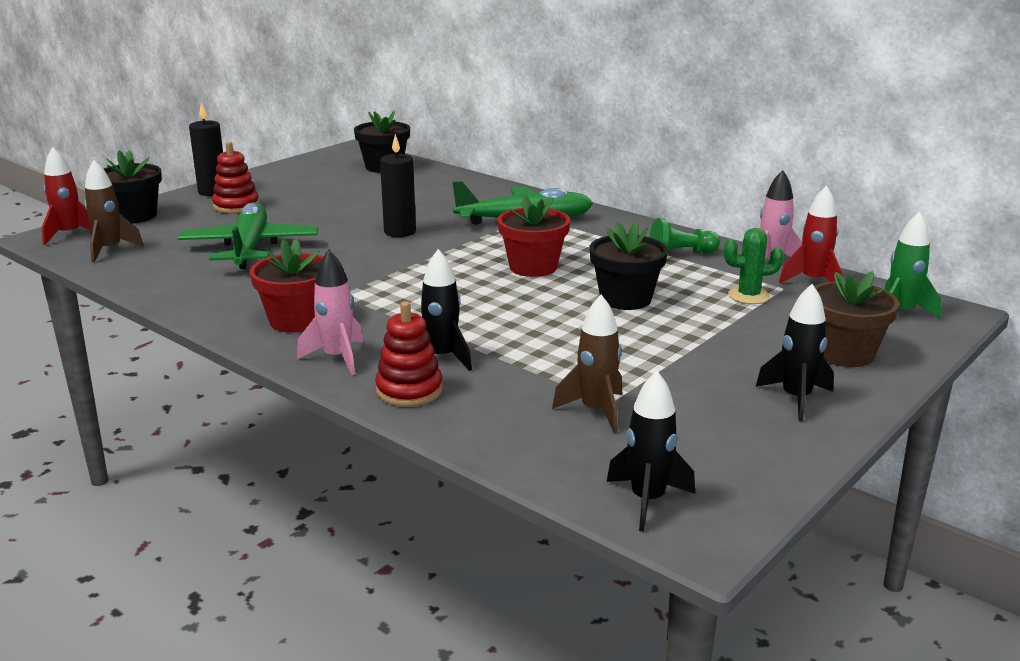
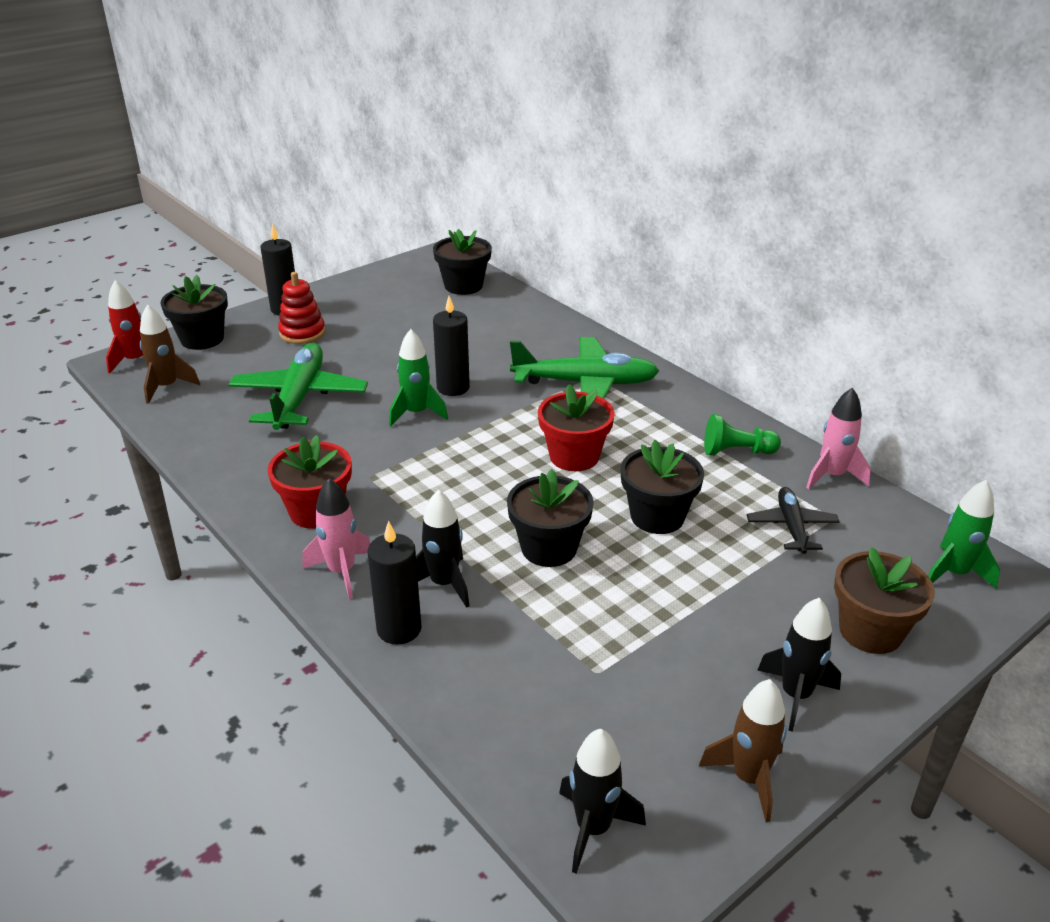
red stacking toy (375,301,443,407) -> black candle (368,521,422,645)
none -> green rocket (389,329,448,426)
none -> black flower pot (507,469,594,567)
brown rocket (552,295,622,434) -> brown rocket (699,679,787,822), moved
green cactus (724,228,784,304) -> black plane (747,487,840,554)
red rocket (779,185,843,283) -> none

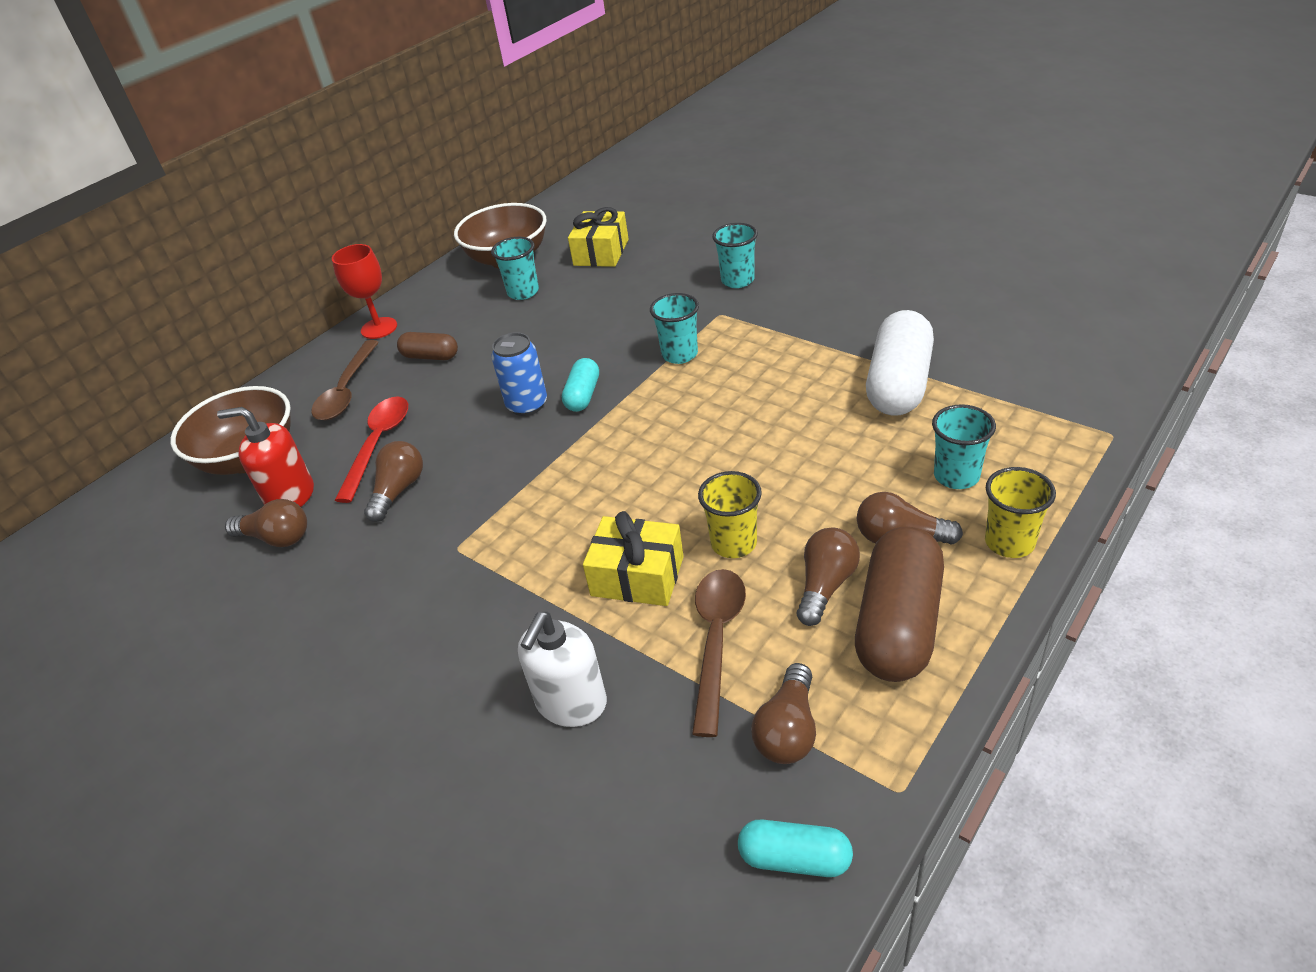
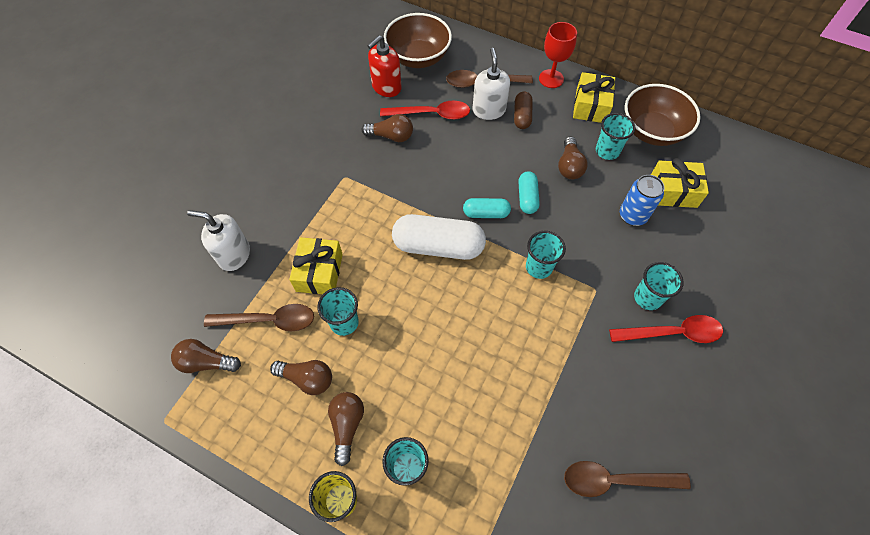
yellow cup (698,471,762,558) -> turquoise cup (317,287,359,336)
red soap dispenser (217,407,314,507) -> red soap dispenser (367,35,402,97), 135 degrees counterclockwise
white capsule (866,310,934,416) -> white capsule (392,214,486,260), moved
none -> white soap dispenser (473,48,510,120)
turquoise capsule (738,820,853,877) -> turquoise capsule (518,171,540,214), moved
brown light bulb (225,499,307,547) -> brown light bulb (558,136,588,179), moved
none -> brown spoon (564,461,691,497)
none -> yellow gift (573,72,615,123)
none -> red spoon (609,315,723,343)
blue can (491,332,547,416) -> blue can (620,175,664,226), moved
brown capsule (855,527,944,682) -> none

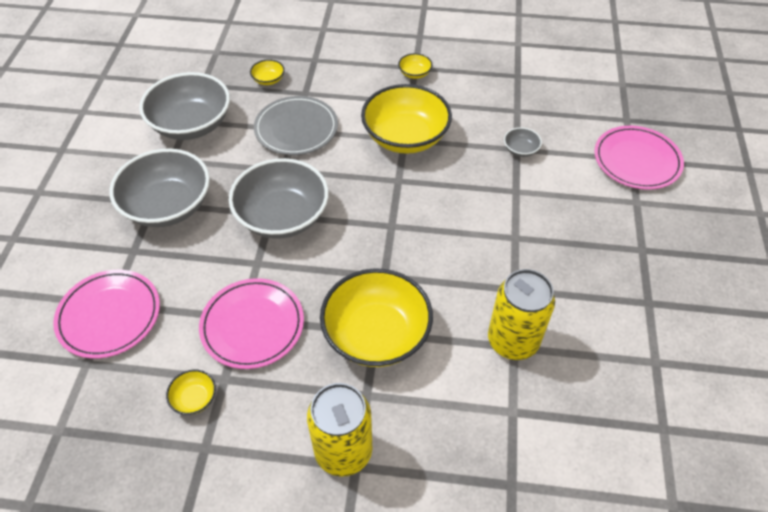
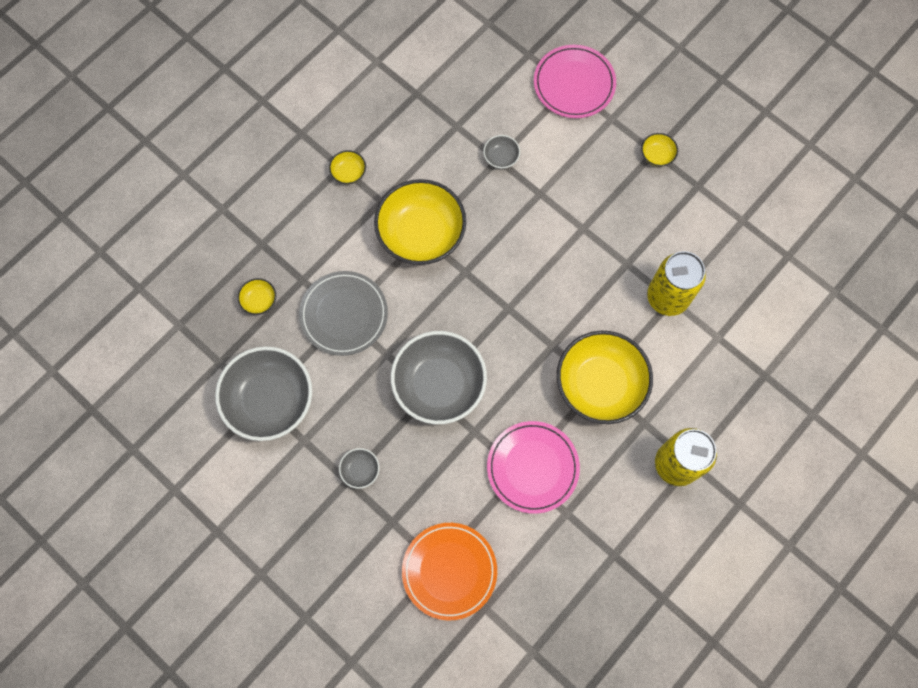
grey bowl (109,148,210,227) -> grey bowl (339,448,380,489), x0.42
pink plate (53,270,160,358) -> orange plate (402,523,497,620)
yellow bowl (166,370,216,415) -> yellow bowl (641,133,678,167), moved

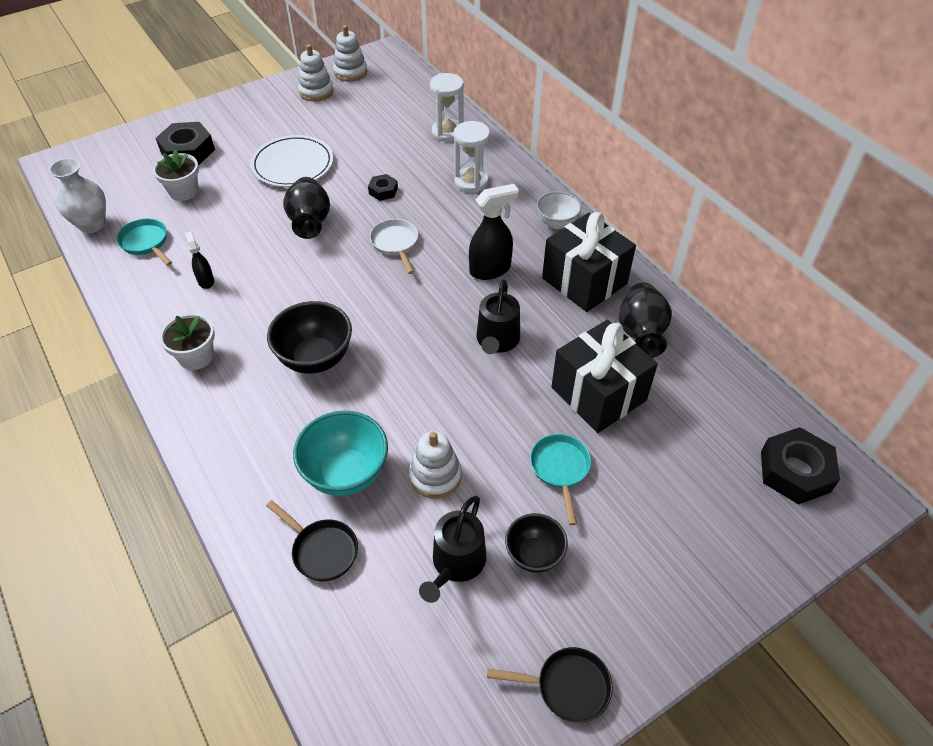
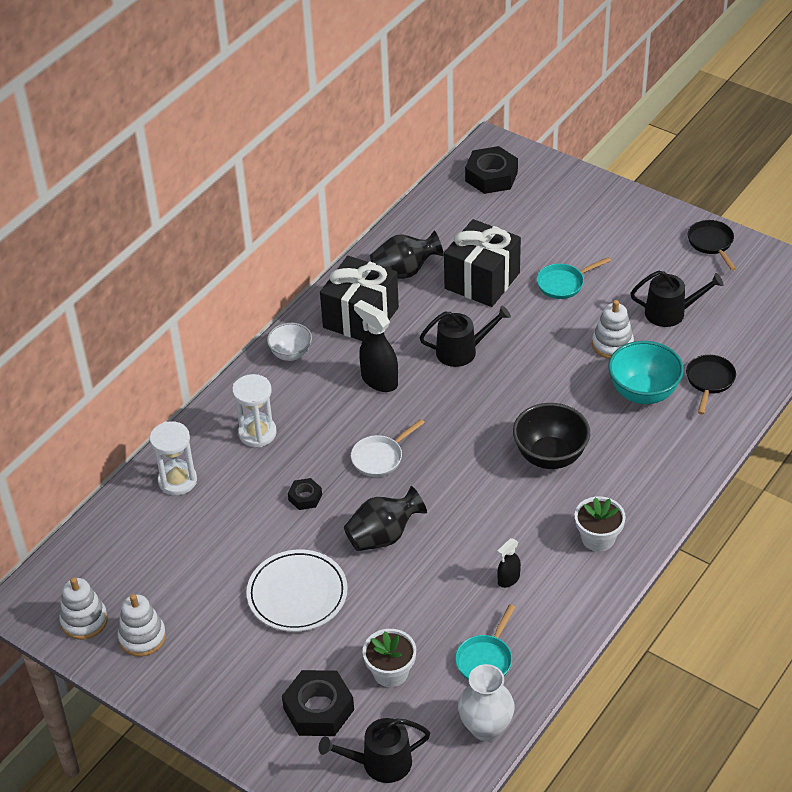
none -> black watering can (319,718,430,783)
black bowl (505,513,568,573) -> none

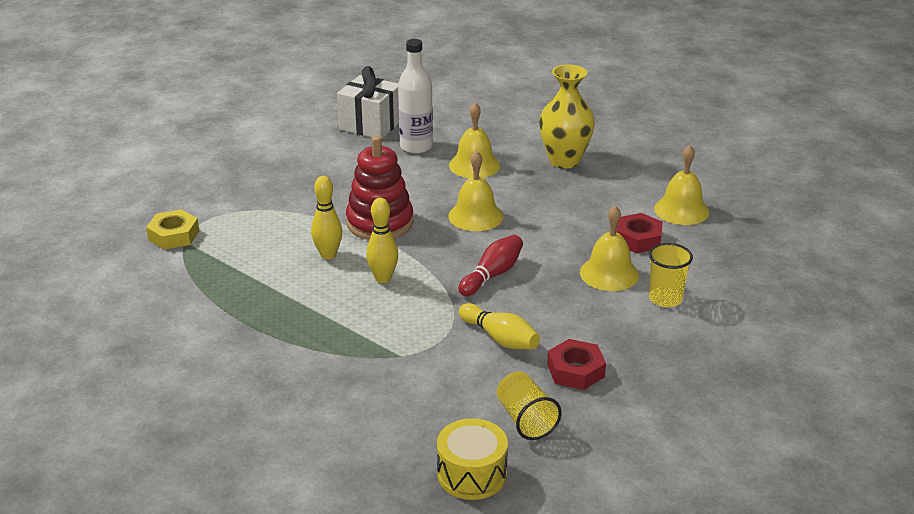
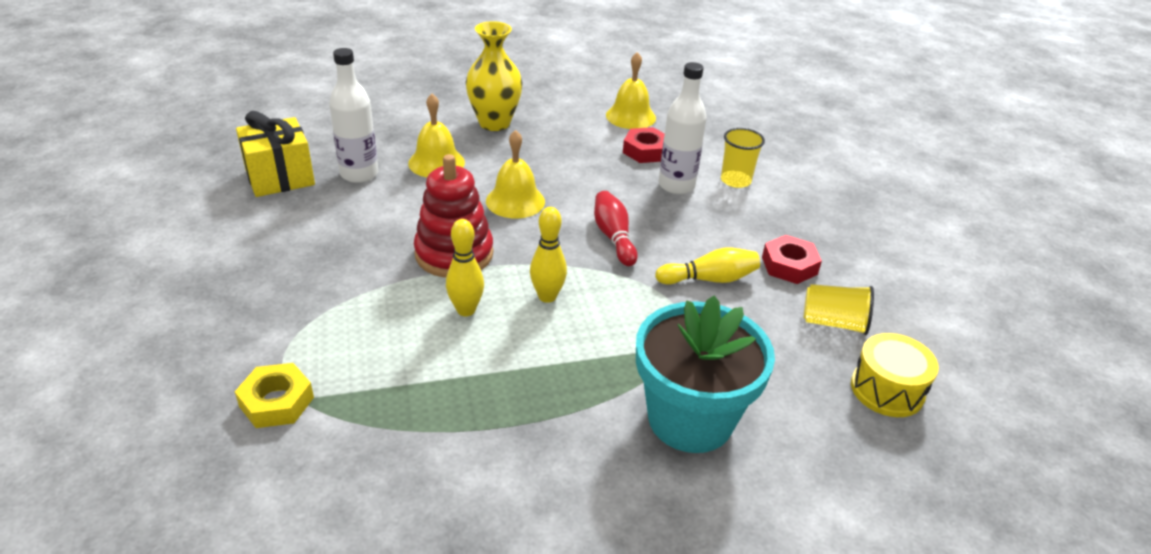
white gift (337,66,399,139) -> yellow gift (236,111,315,197)
none -> turquoise flower pot (636,295,775,453)
yellow bell (580,205,639,291) -> white bottle (659,62,707,194)

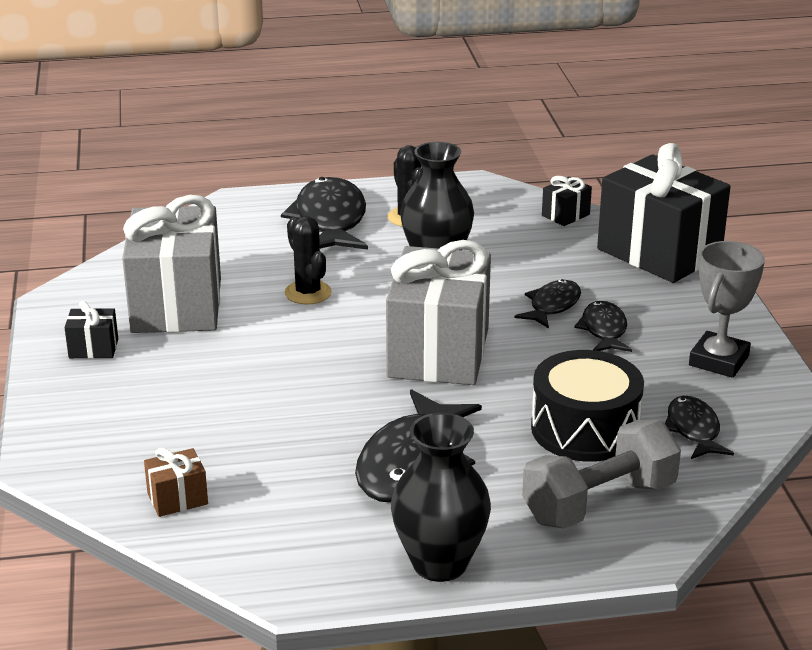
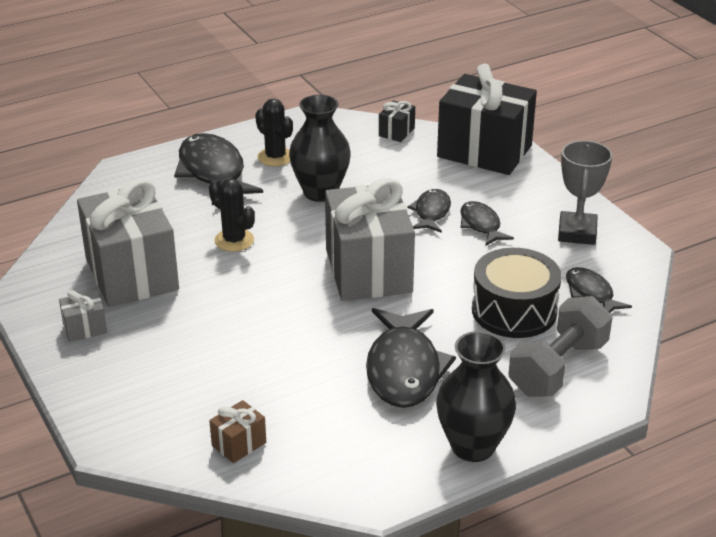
black gift (64,301,118,359) -> grey gift (59,290,107,342)

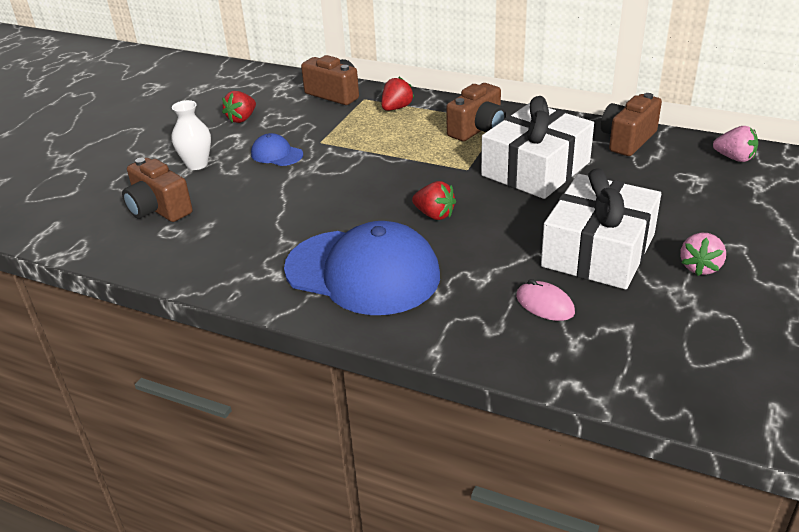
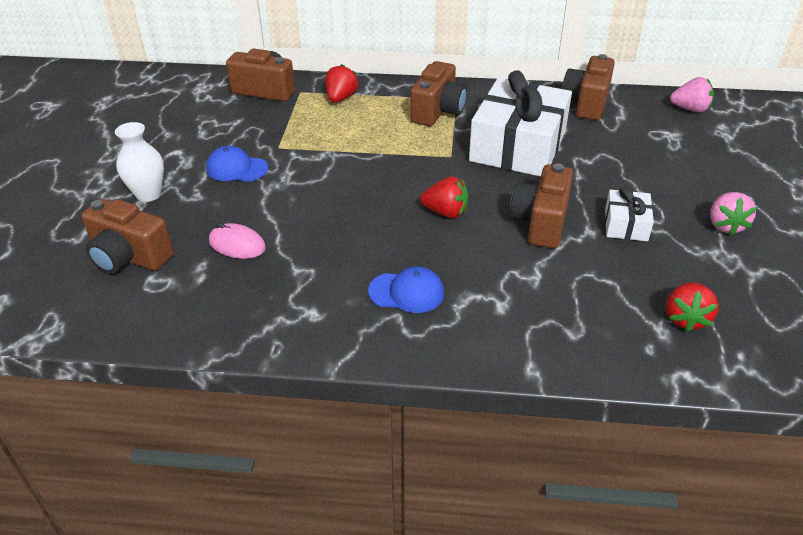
pink mouse (516,279,575,321) -> pink mouse (209,223,266,259), moved
blue cap (284,221,440,315) -> blue cap (368,266,444,313), x0.43
none -> brown camera (510,163,573,248)
white gift (541,168,661,289) -> white gift (605,187,654,241), x0.46
red strawberry (222,91,256,123) -> red strawberry (666,282,719,332), moved

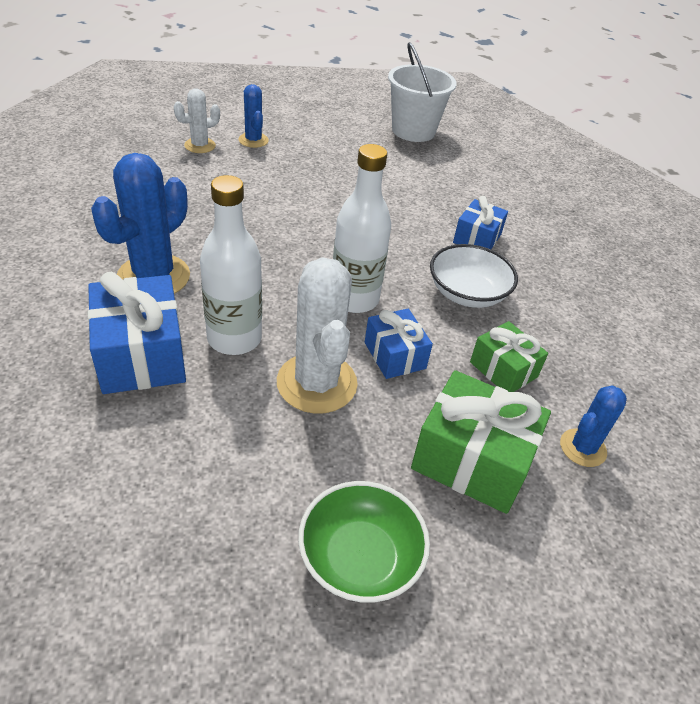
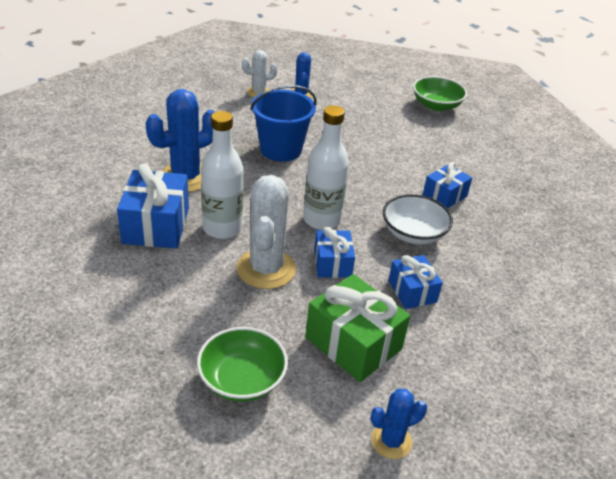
none -> blue bucket (250,85,317,162)
blue cactus (560,385,627,467) -> blue cactus (371,389,427,459), moved
green gift (470,321,548,392) -> blue gift (388,255,443,309)
white bucket (388,42,457,142) -> green bowl (413,76,467,111)

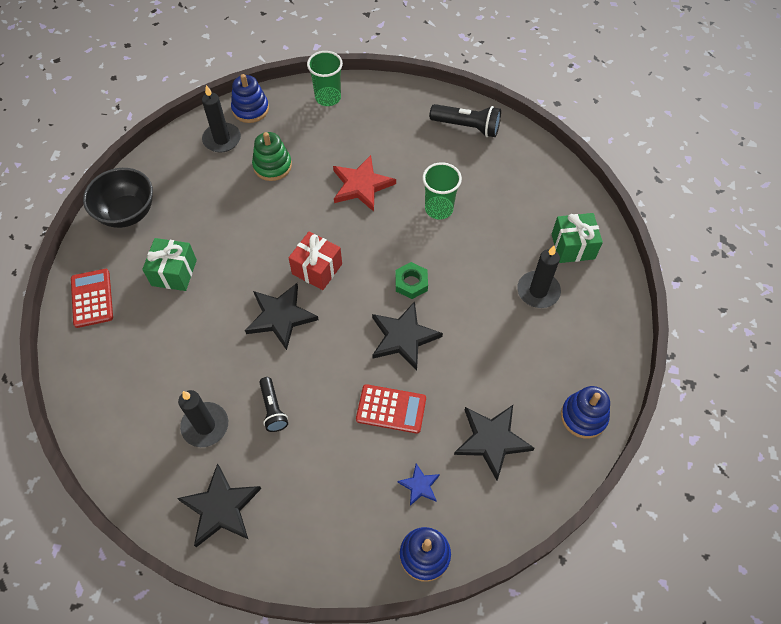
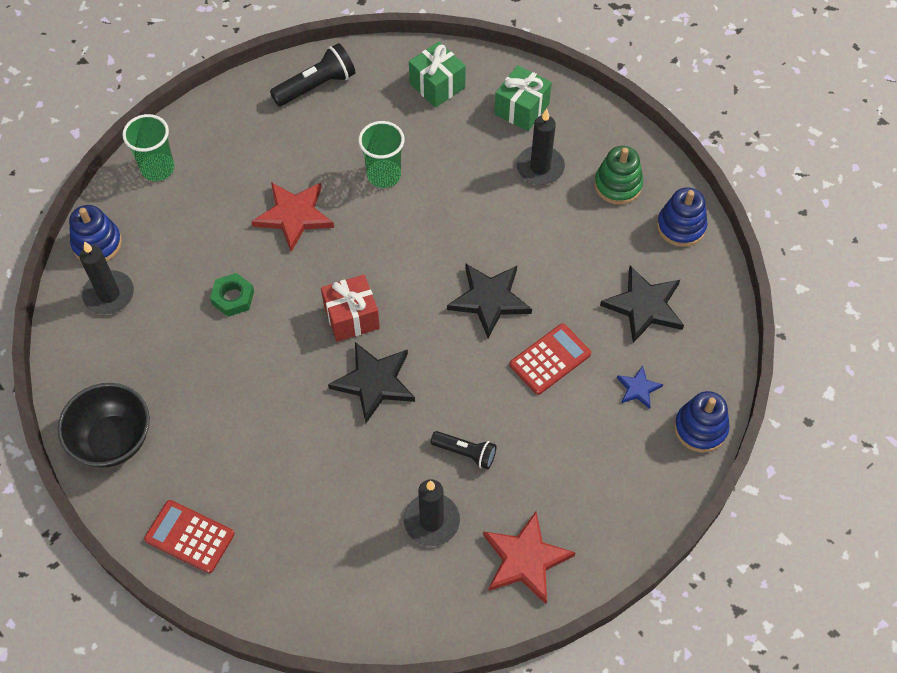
green nut (395,262,428,299) -> green nut (210,273,254,317), moved
green gift (142,238,197,291) -> green gift (409,42,466,108), moved
black star (177,463,261,547) -> red star (483,511,576,604)
green stacking toy (252,132,292,181) -> green stacking toy (594,146,643,205), moved

